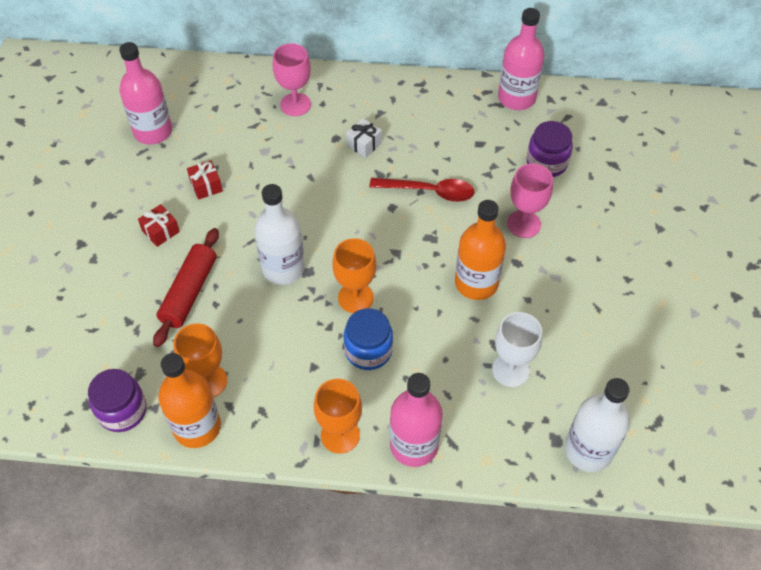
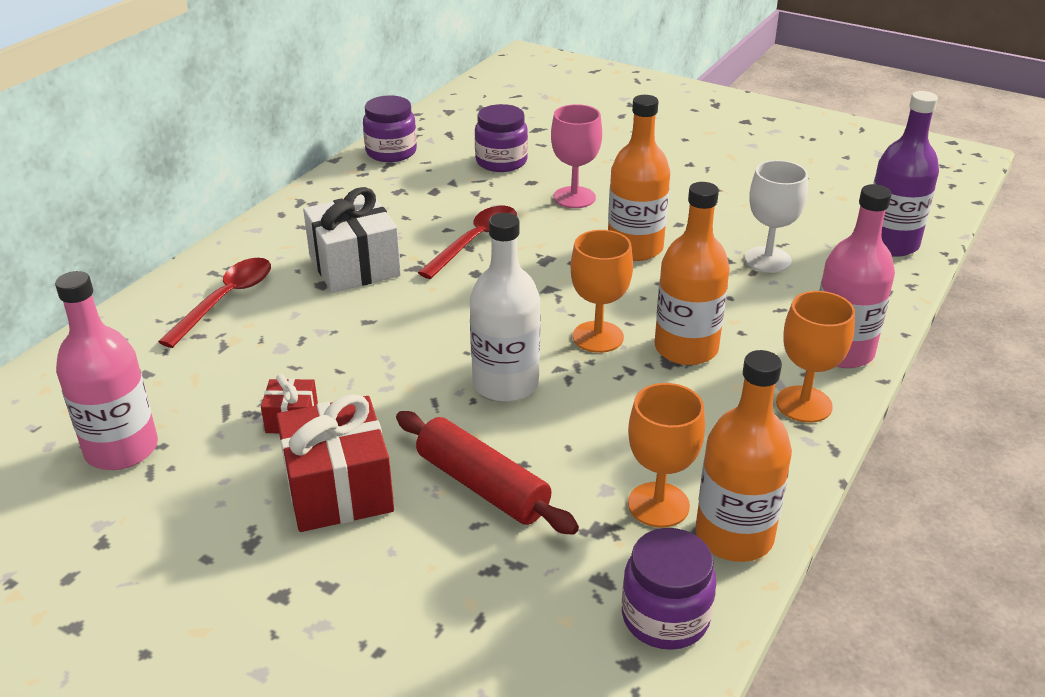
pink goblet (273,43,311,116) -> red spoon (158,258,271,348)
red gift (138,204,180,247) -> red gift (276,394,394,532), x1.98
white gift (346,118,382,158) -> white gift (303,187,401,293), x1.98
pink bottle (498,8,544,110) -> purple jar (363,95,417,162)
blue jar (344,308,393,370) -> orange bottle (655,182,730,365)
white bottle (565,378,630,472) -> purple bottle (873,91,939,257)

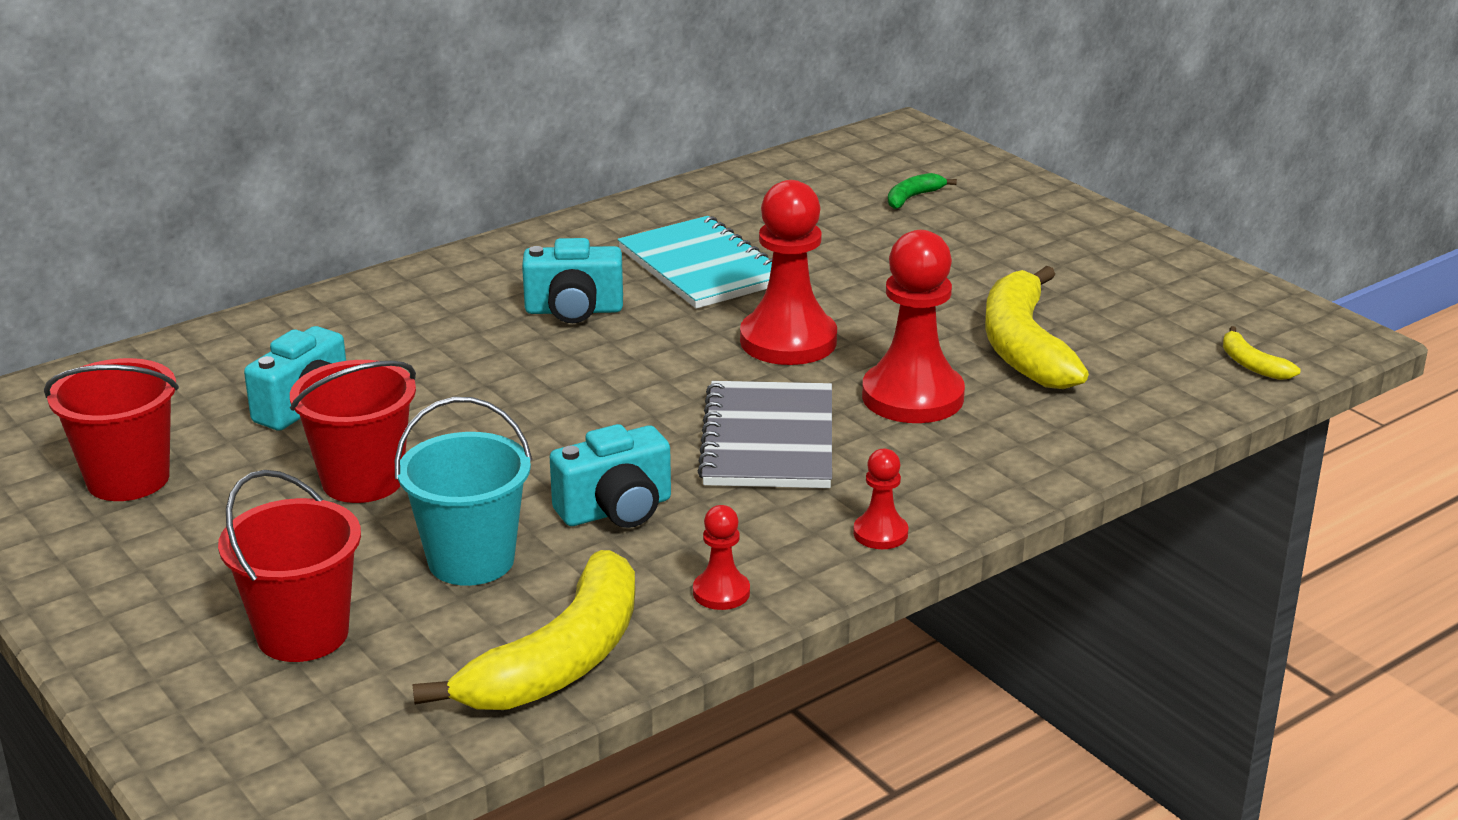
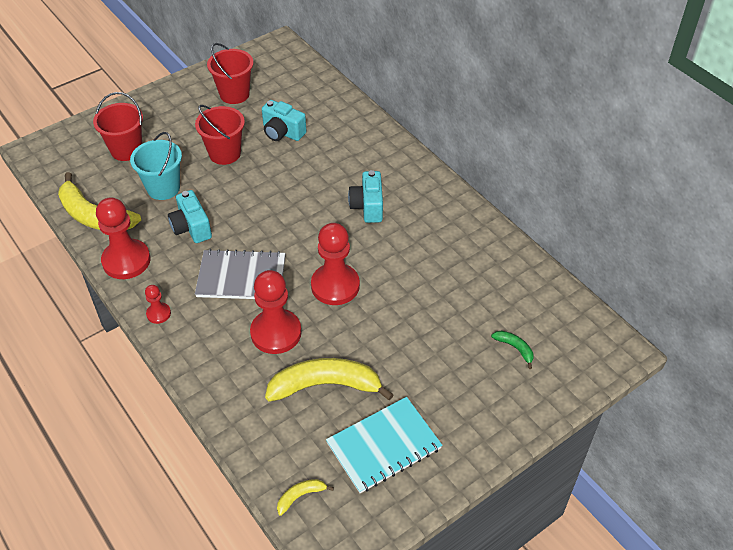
red pawn (693,505,750,610) -> red pawn (96,198,151,279), x2.08
turquoise notebook (618,216,772,309) -> turquoise notebook (326,397,442,493), moved

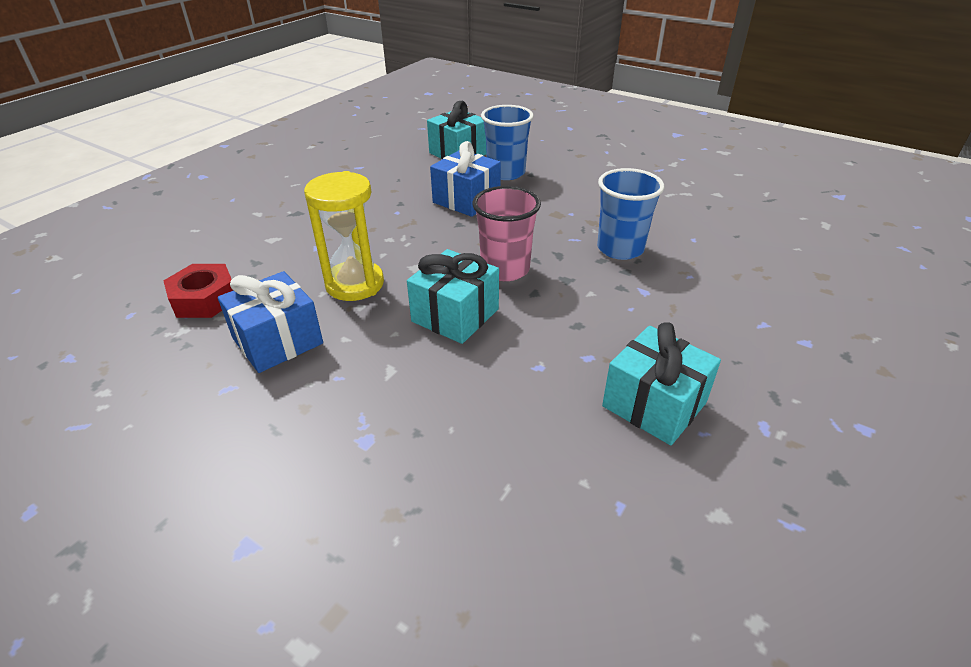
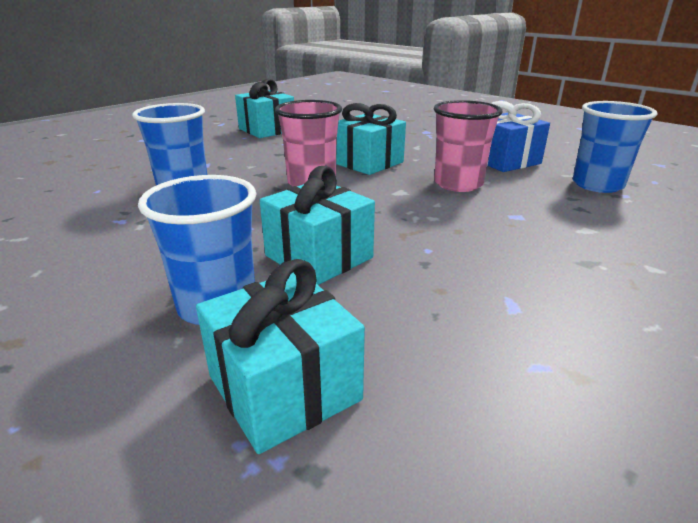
blue gift (430,141,501,217) -> turquoise gift (260,166,375,285)
yellow hourglass (304,171,384,301) -> pink cup (434,100,503,192)
red nut (163,264,233,318) -> blue cup (573,101,658,193)

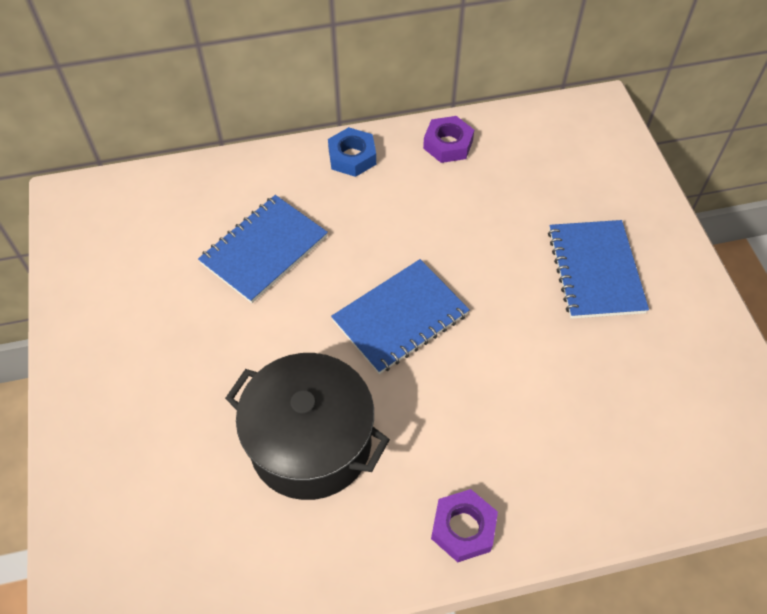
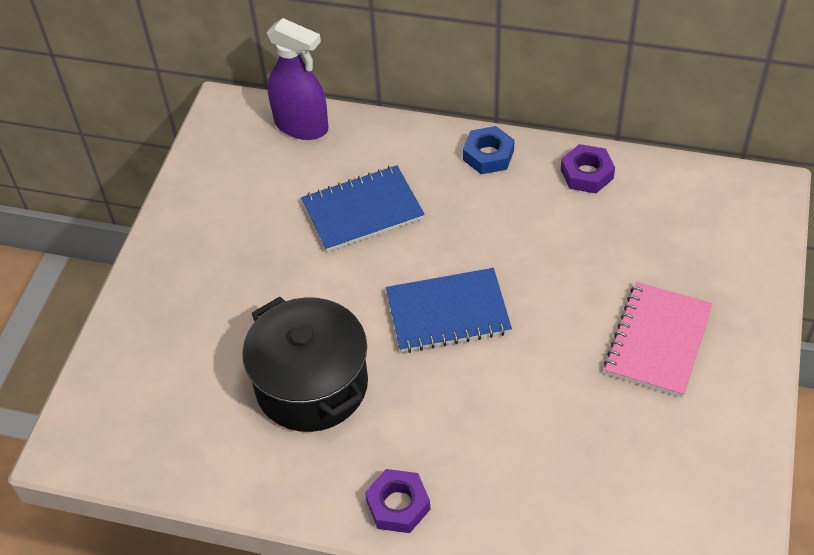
none -> purple spray bottle (267,18,328,140)
blue notebook (548,220,649,319) -> pink notebook (604,282,712,397)

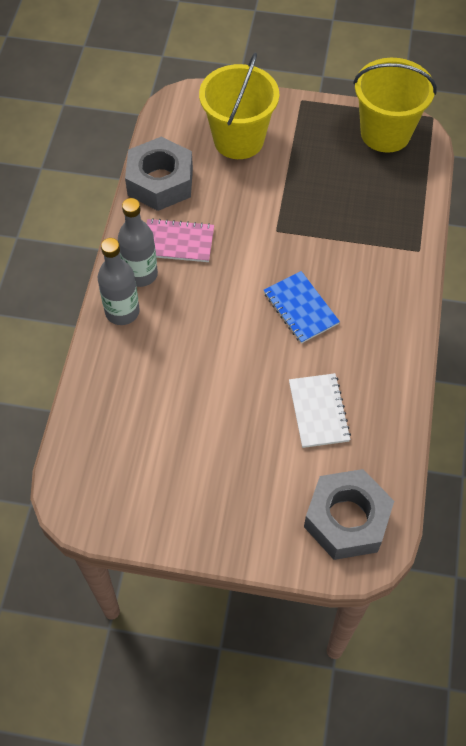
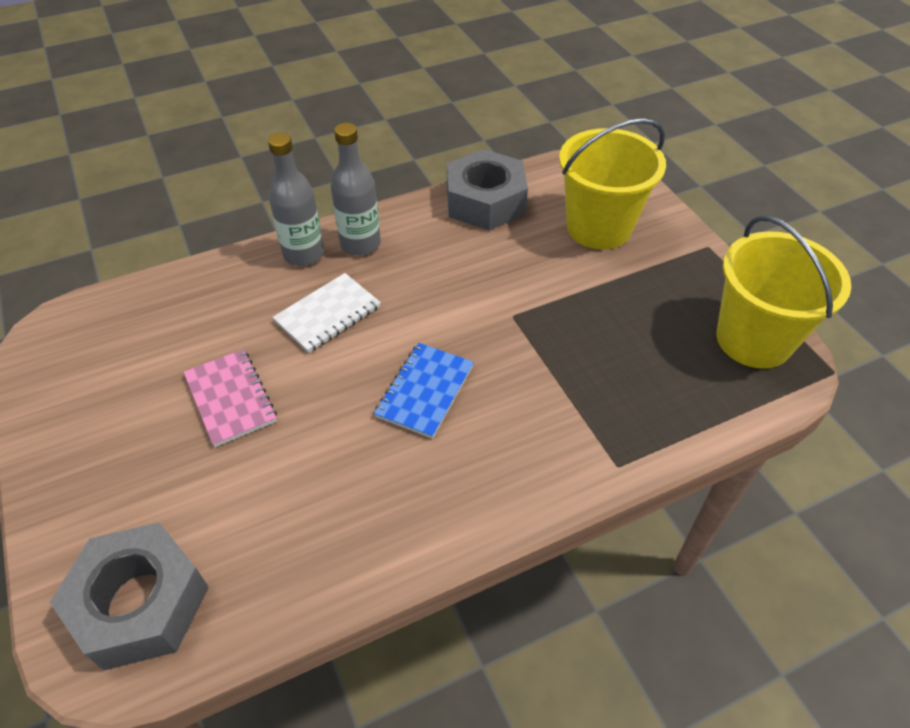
pink notebook (147,218,214,262) -> pink notebook (184,349,277,447), moved
white notebook (289,373,351,448) -> white notebook (273,273,381,353), moved

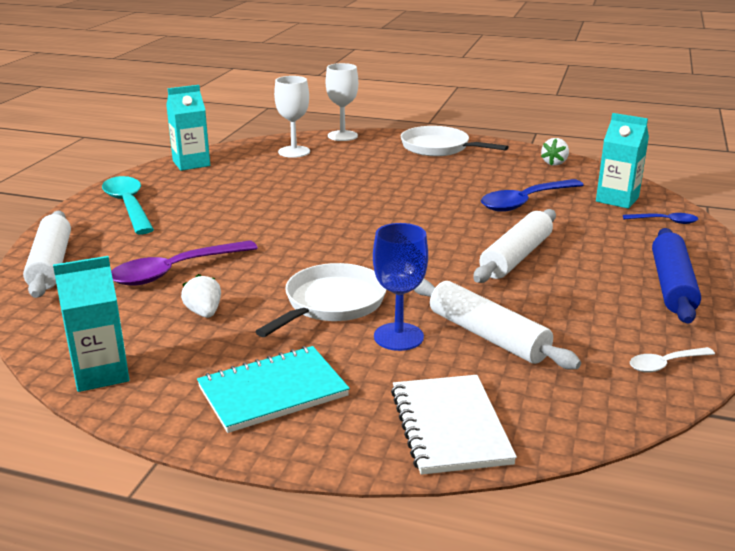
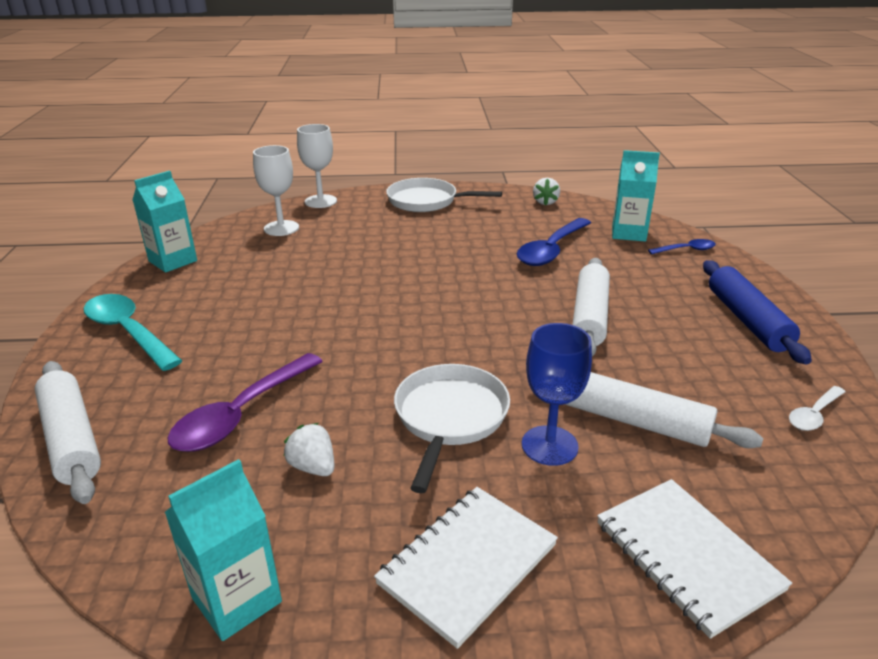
turquoise notebook (197,346,350,433) -> white notebook (374,487,558,649)

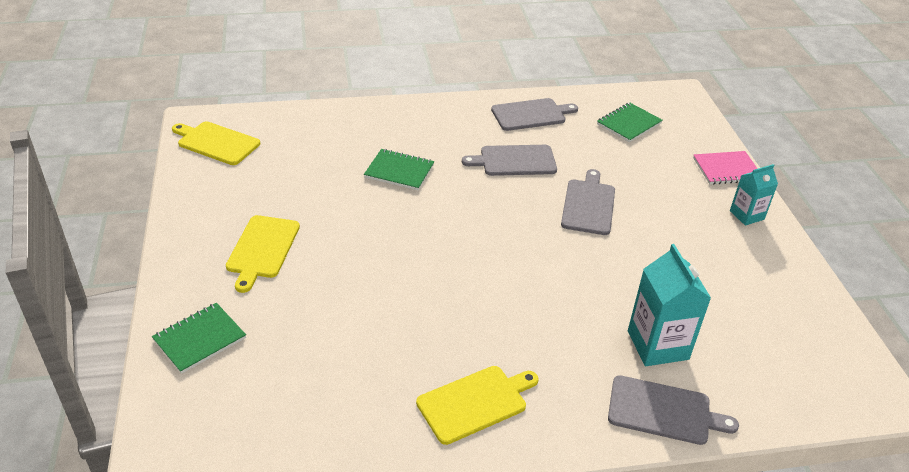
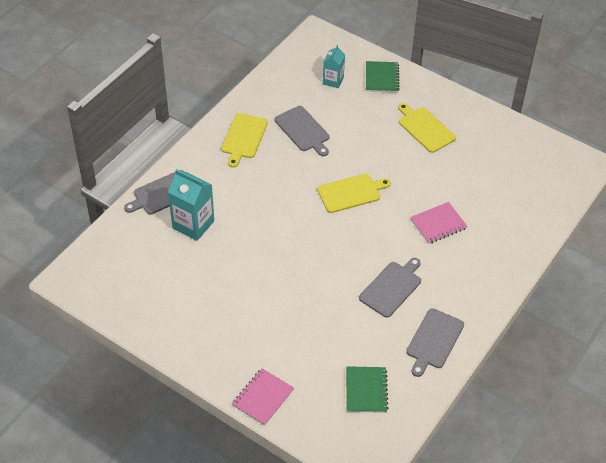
grey cutting board (561,169,615,235) -> grey cutting board (274,106,329,156), moved
yellow cutting board (172,121,260,165) -> yellow cutting board (317,174,391,213), moved
turquoise carton (730,164,778,226) -> turquoise carton (323,45,345,88), moved
green notebook (364,149,434,190) -> pink notebook (410,202,468,244)

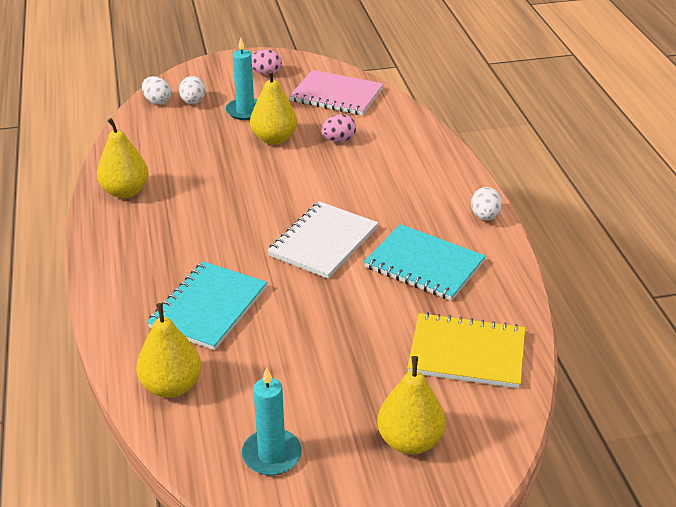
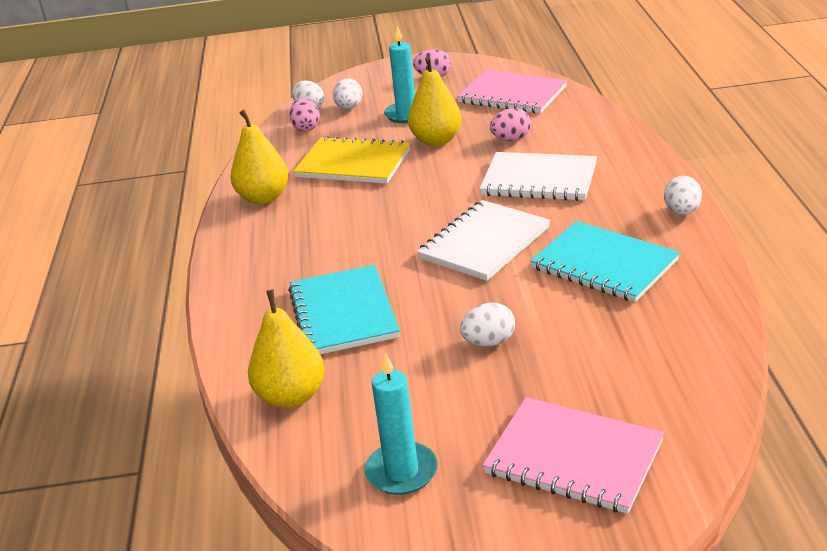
turquoise notebook (147,261,267,350) -> turquoise notebook (288,265,400,354), 45 degrees counterclockwise
none -> pink egg (289,98,320,131)
yellow notebook (408,312,525,388) -> yellow notebook (293,136,410,184), moved
none -> white egg (460,303,515,346)
none -> white notebook (480,152,597,201)
yellow pear (377,356,446,455) -> pink notebook (482,397,664,514)

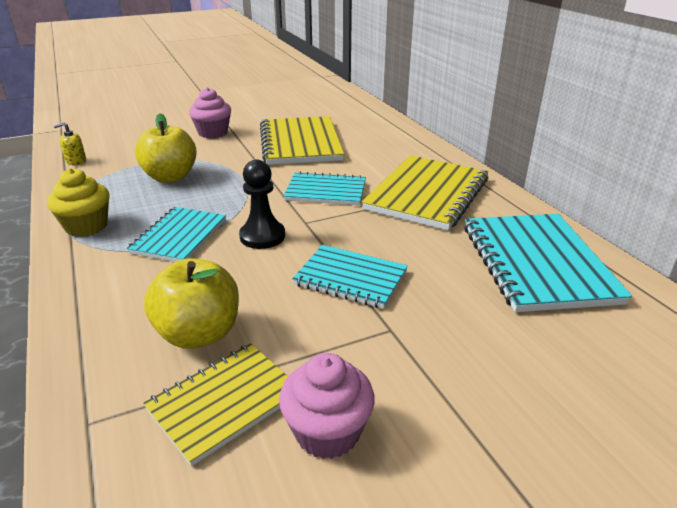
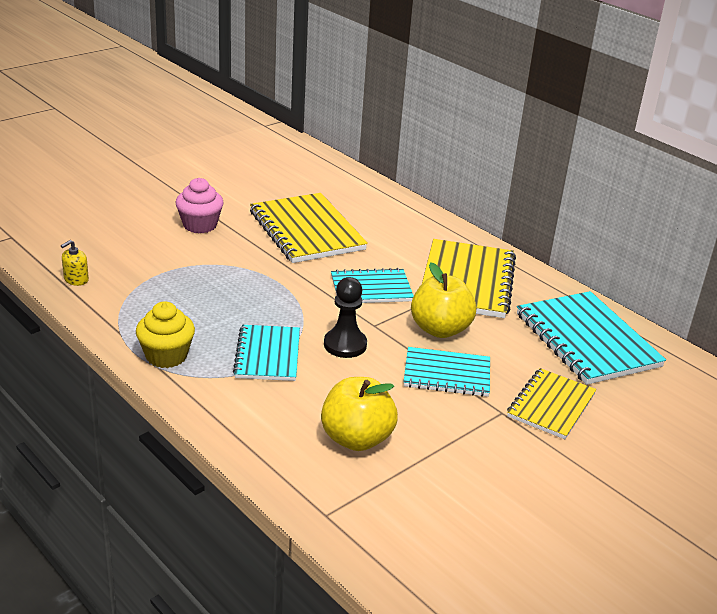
yellow apple (135,113,197,183) -> yellow apple (411,262,476,338), moved
yellow notebook (143,343,288,466) -> yellow notebook (507,368,597,439), moved
pink cupcake (279,353,375,459) -> none

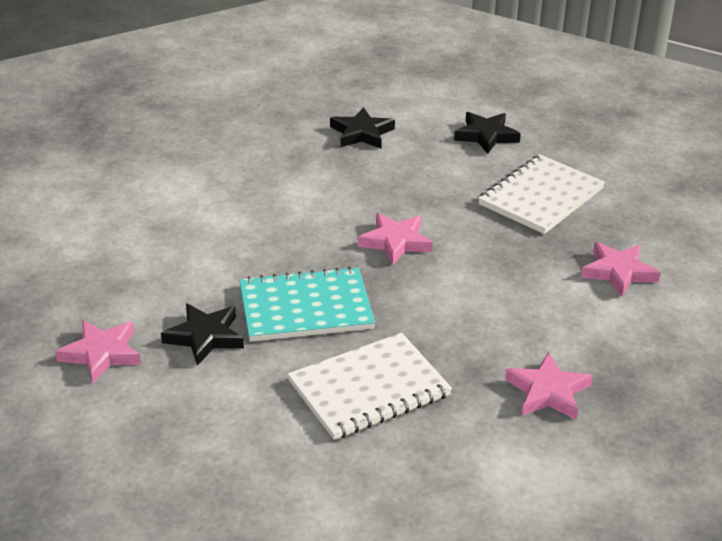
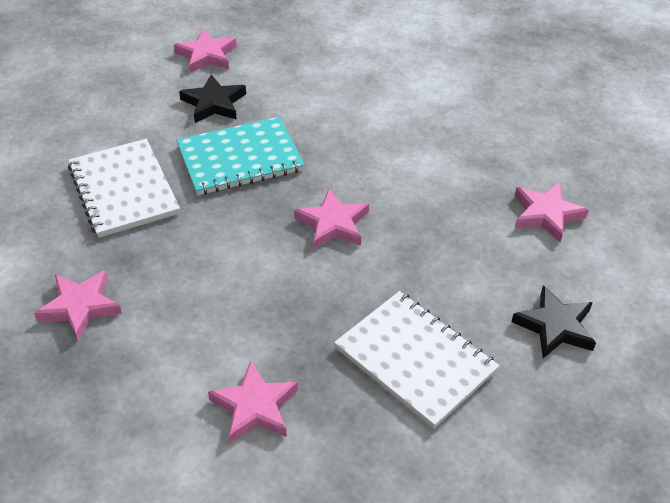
turquoise notebook (239,267,375,342) -> turquoise notebook (176,117,305,195), 75 degrees clockwise
black star (330,107,395,149) -> pink star (515,182,589,242)

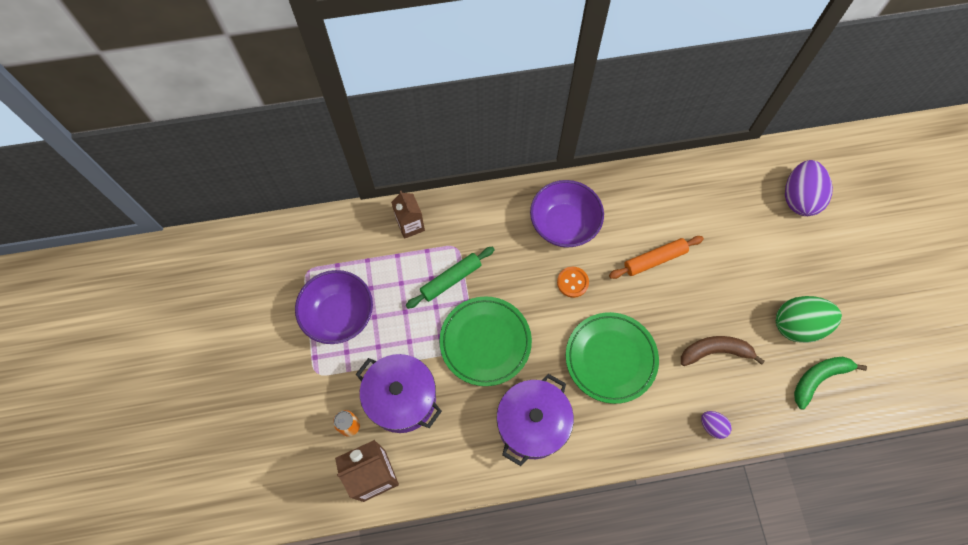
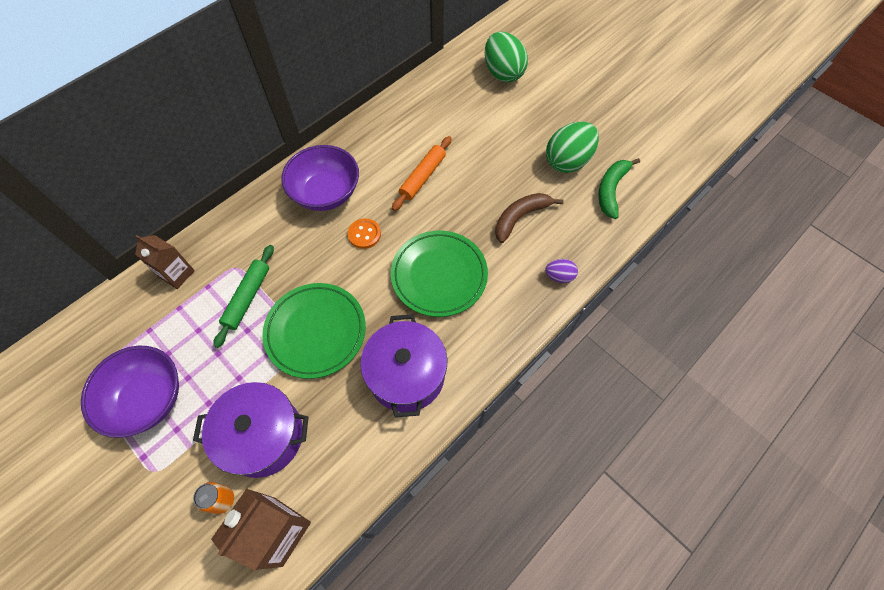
purple egg (785,160,833,216) -> green egg (485,32,528,82)

